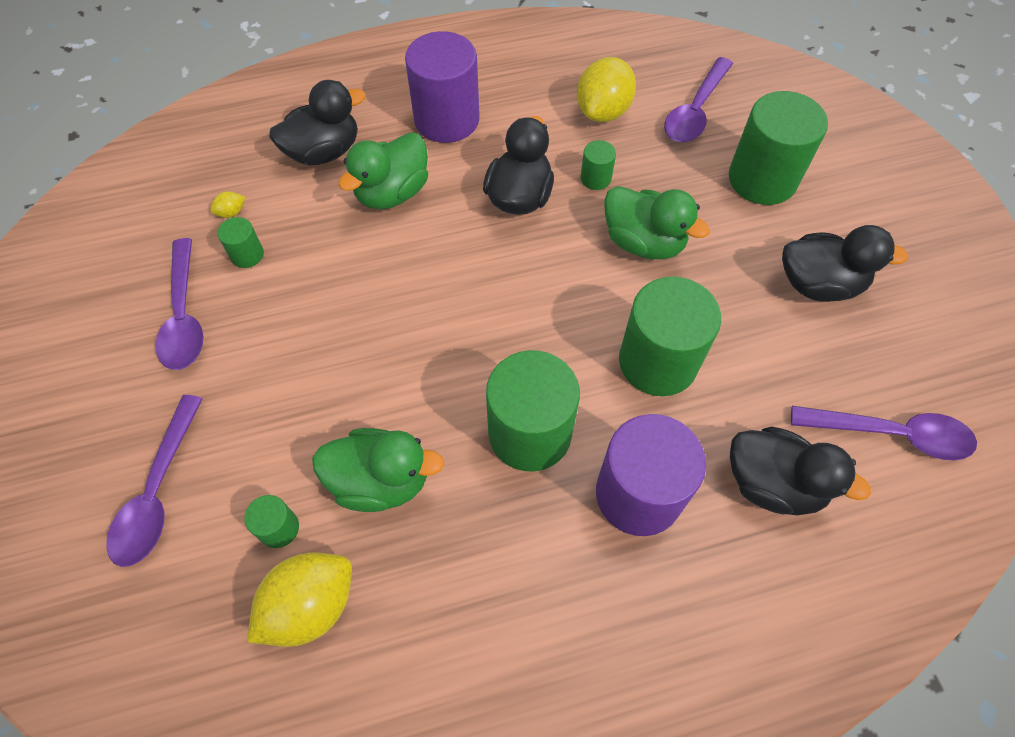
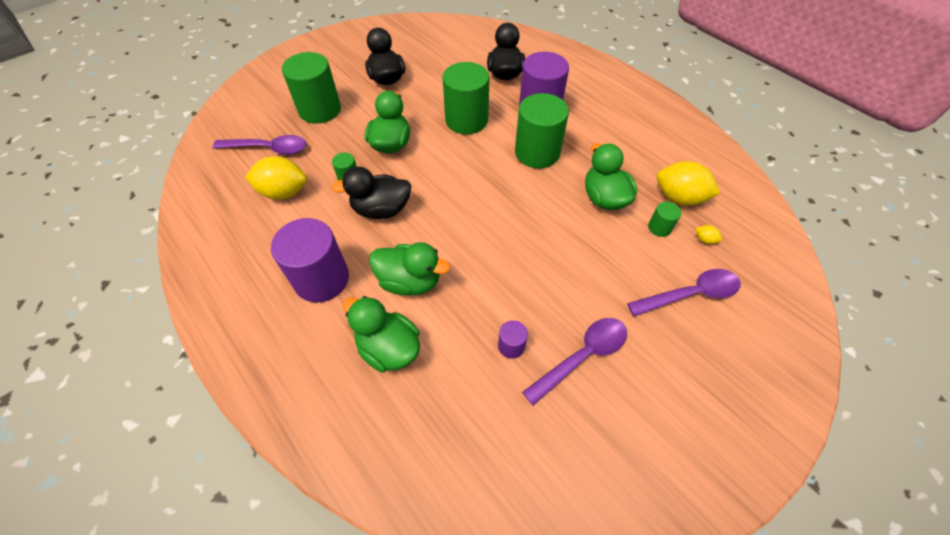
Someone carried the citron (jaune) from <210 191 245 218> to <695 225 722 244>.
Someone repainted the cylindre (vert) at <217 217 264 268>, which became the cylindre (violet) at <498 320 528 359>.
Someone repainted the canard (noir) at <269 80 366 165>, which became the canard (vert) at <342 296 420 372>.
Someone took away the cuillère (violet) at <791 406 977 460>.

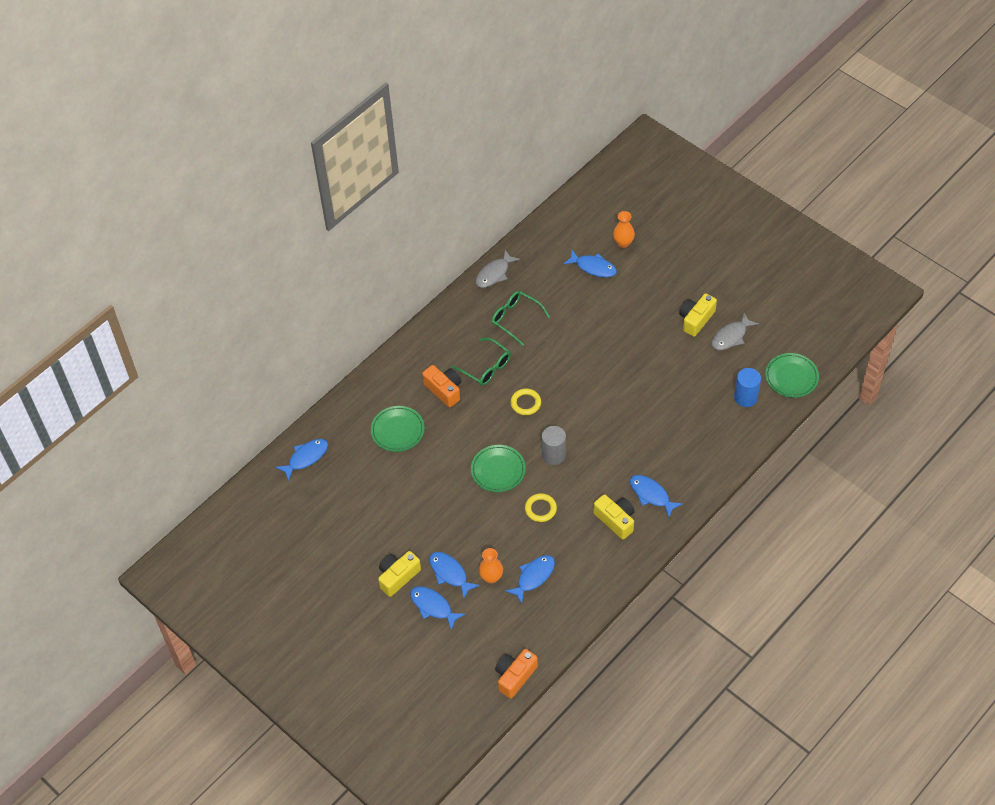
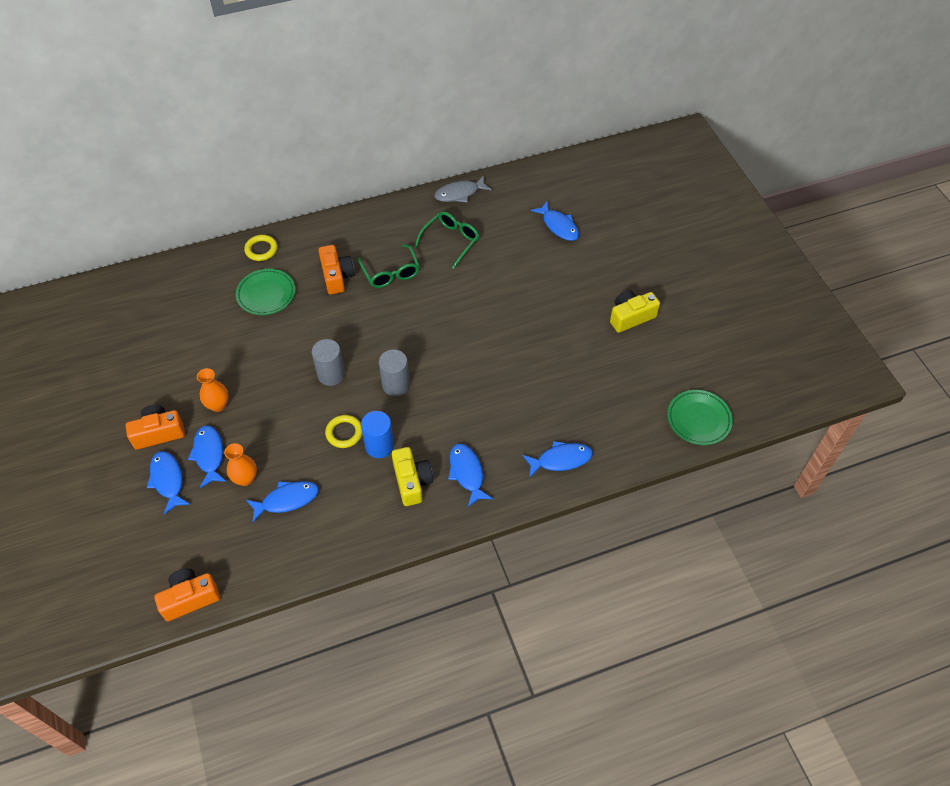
Someone carried the poisson (bleu) from <276 439 328 481> to <522 441 593 478>.
Someone repainted the appareil photo (jaune) at <378 551 421 597>, which became the appareil photo (orange) at <126 405 185 449>.
Someone swapped the assiette (vert) at <471 445 526 492> for the cylindre (gris) at <312 339 345 386>.
Someone rotated the lunettes (vert) at <491 291 550 346> by 60 degrees clockwise.
Someone carried the anneau (jaune) from <510 389 541 415> to <244 235 277 261>.
Someone carried the vase (orange) from <613 211 635 248> to <197 368 229 412>.
Someone took away the poisson (gris) at <711 313 759 350>.
Someone carried the cylindre (bleu) from <734 368 761 407> to <361 411 394 458>.

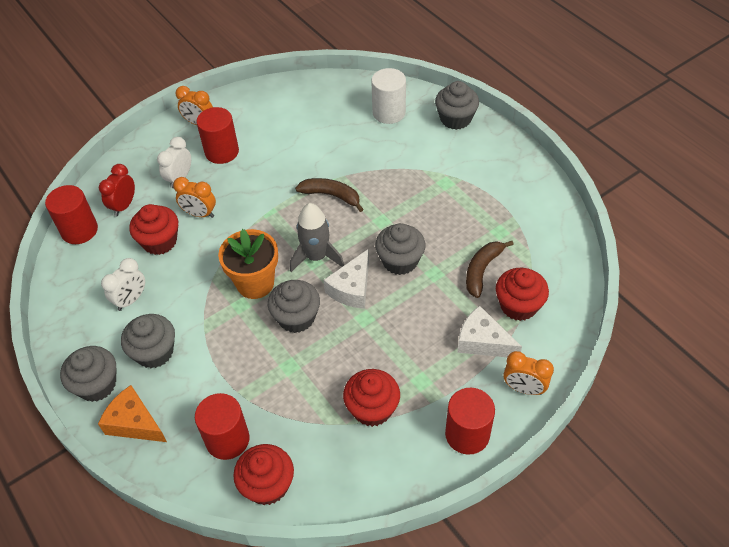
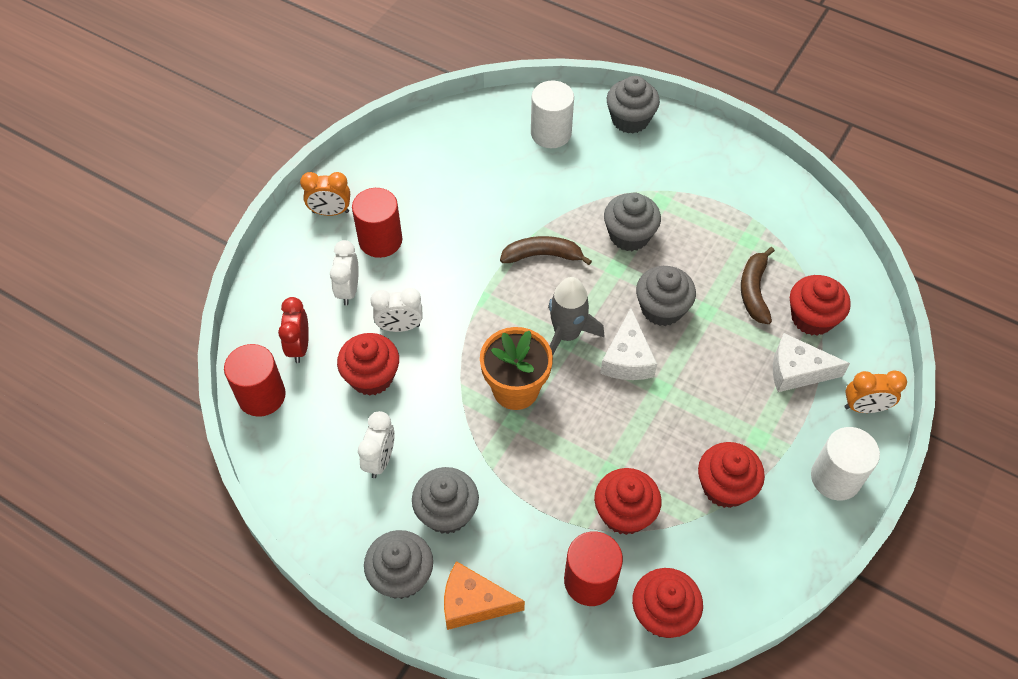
Someone repainted the réveil (orange) at <173 177 216 218>, which became the réveil (blanc) at <370 288 423 332>.
Someone carried the muffin (gris) from <268 280 320 333> to <604 193 661 251>.
Someone repainted the cylindre (rouge) at <445 388 495 455>, which became the cylindre (blanc) at <811 427 880 500>.
Someone put down the muffin (rouge) at <594 468 662 535>.

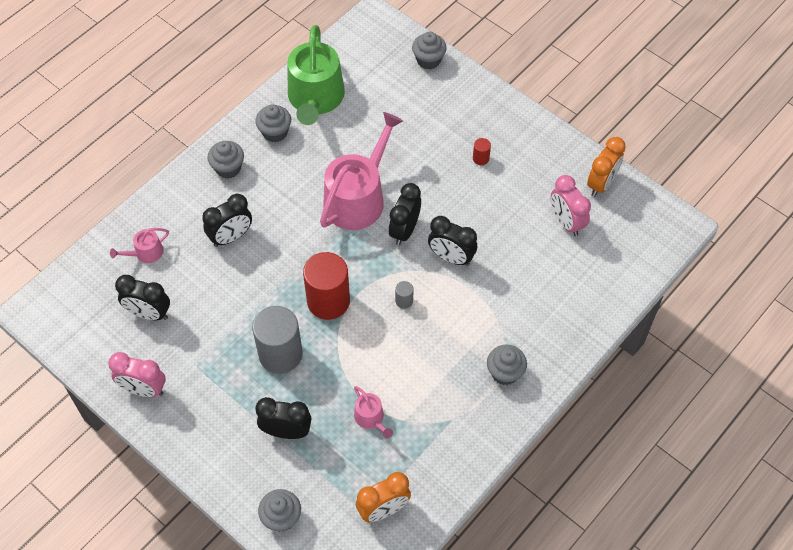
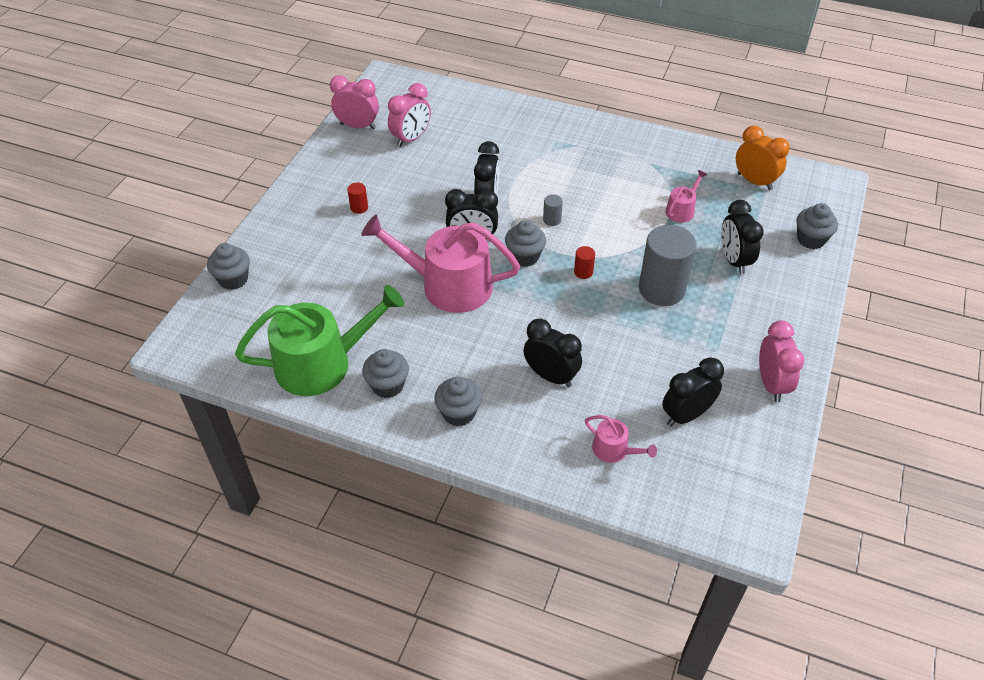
Someone rotated the réveil (noir) at <115 275 170 320> by 120 degrees counterclockwise.
Someone scaled the cylindre (rouge) at <303 252 350 320> by 0.42.
Someone carried the muffin (gris) from <487 345 527 385> to <505 220 546 267>.
Someone repainted the réveil (orange) at <587 137 626 197>, which became the réveil (rose) at <330 75 379 129>.

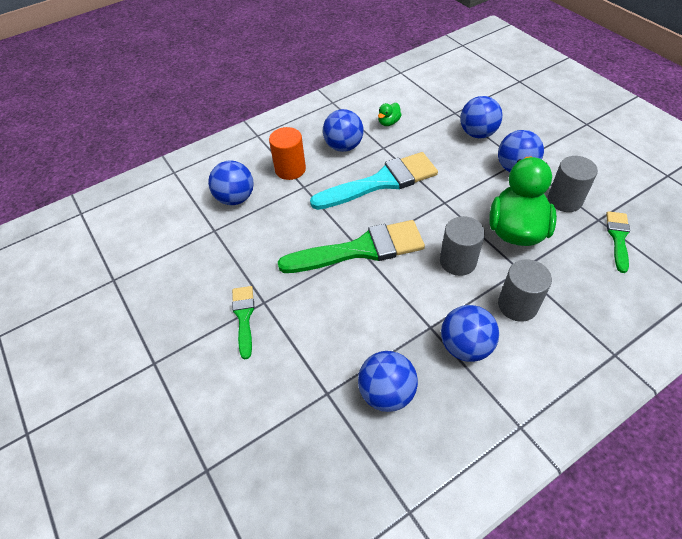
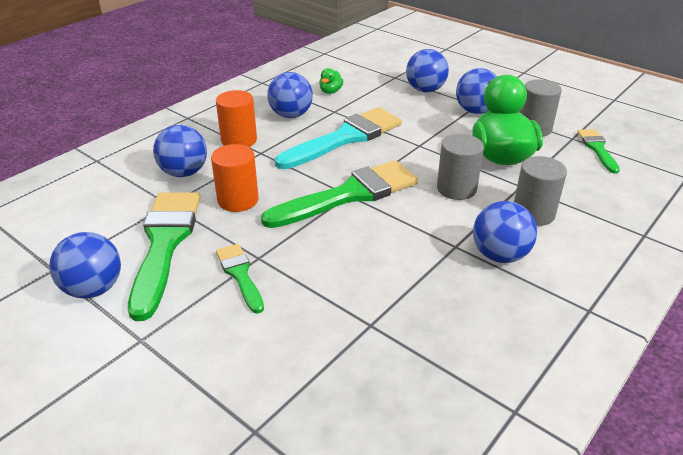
Someone carried the balle (bleu) from <358 351 418 412> to <49 232 121 299>.
Someone put down the pinceau (vert) at <128 192 200 321>.
Someone put down the cylindre (orange) at <211 144 259 212>.

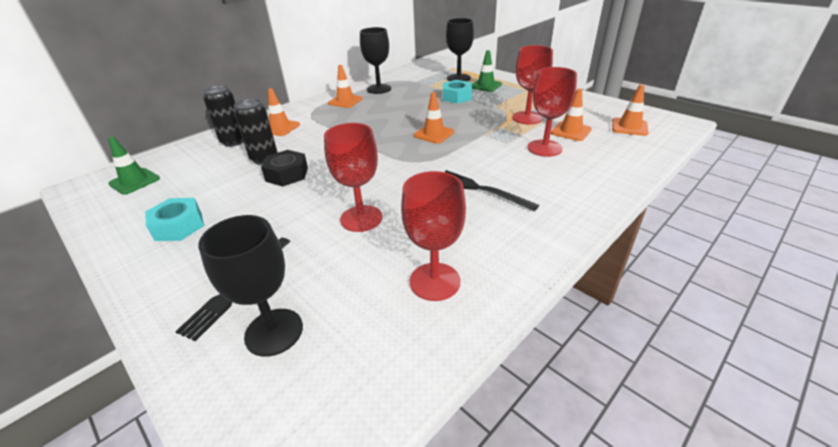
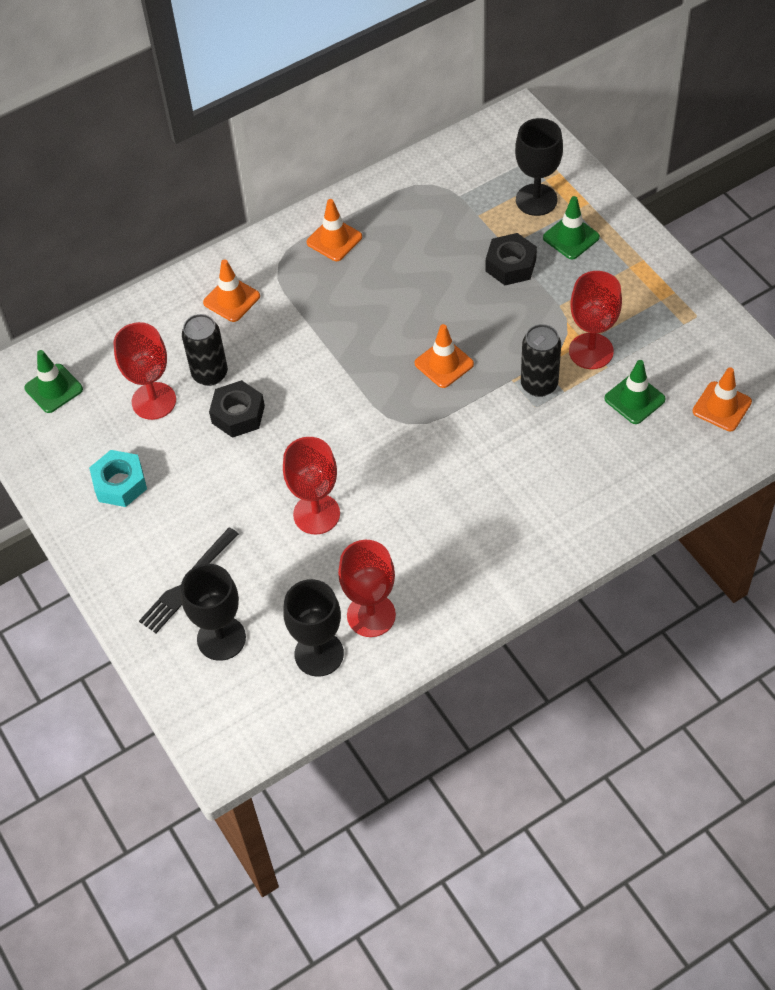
Someone carried the canette (noir) from <203 85 243 147> to <521 324 561 397>.
Someone carried the verre à pied (noir) from <360 27 391 94> to <283 579 344 677>.
Someone repainted the écrou (turquoise) at <443 80 472 104>, which became the écrou (noir) at <486 233 537 285>.
Someone took away the fourchette (noir) at <445 170 539 211>.
Someone carried the verre à pied (rouge) from <528 67 577 157> to <114 322 176 420>.
Someone repainted the cône de chantier (orange) at <551 88 592 141>, which became the cône de chantier (vert) at <604 360 666 424>.

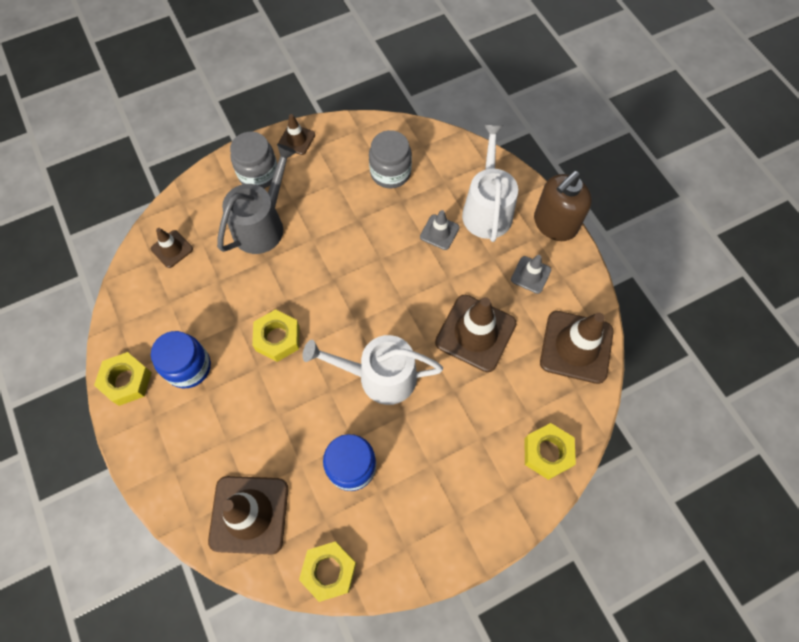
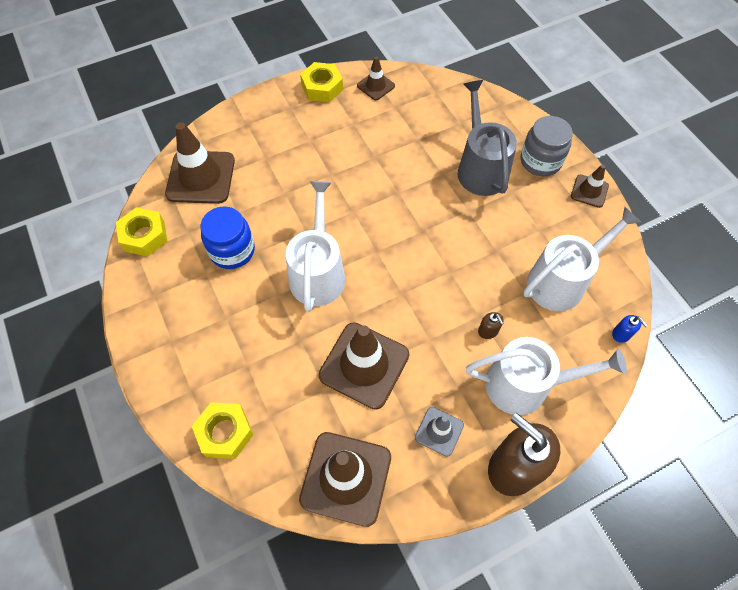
Someone carried the cône de chantier (marron) from <151 228 193 268> to <357 56 395 100>.
Someone took away the bocal (bleu) at <151 331 211 388>.
Someone rotated the arrosoir (gris) at <217 144 296 254> by 135 degrees counterclockwise.
Someone took away the écrou (jaune) at <252 309 299 362>.
Someone swapped the bocal (gris) at <369 130 412 188> for the arrosoir (blanc) at <523 207 641 311>.
Someone swapped the cône de chantier (gris) at <420 210 459 250> for the distributeur de savon (marron) at <478 312 504 339>.
Someone put down the distributeur de savon (bleu) at <612 315 648 343>.

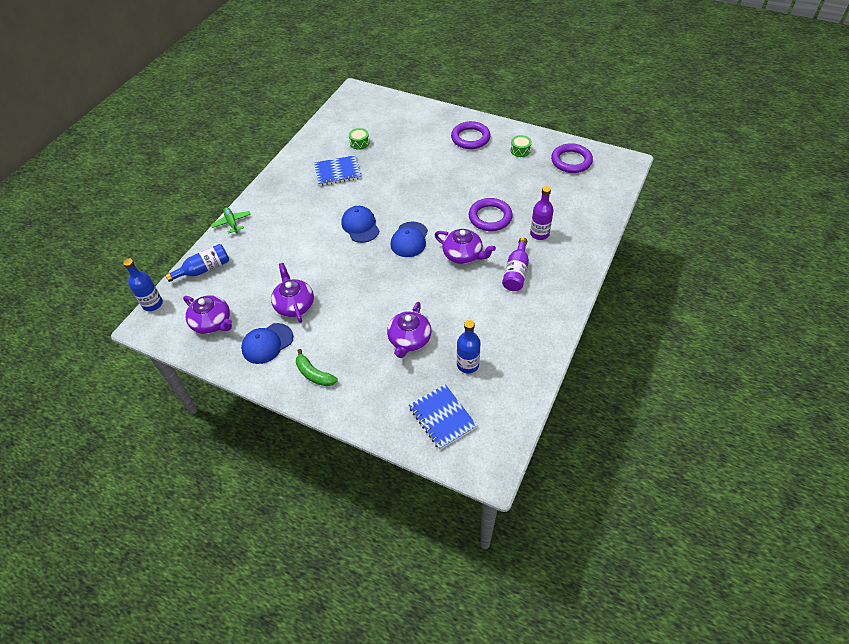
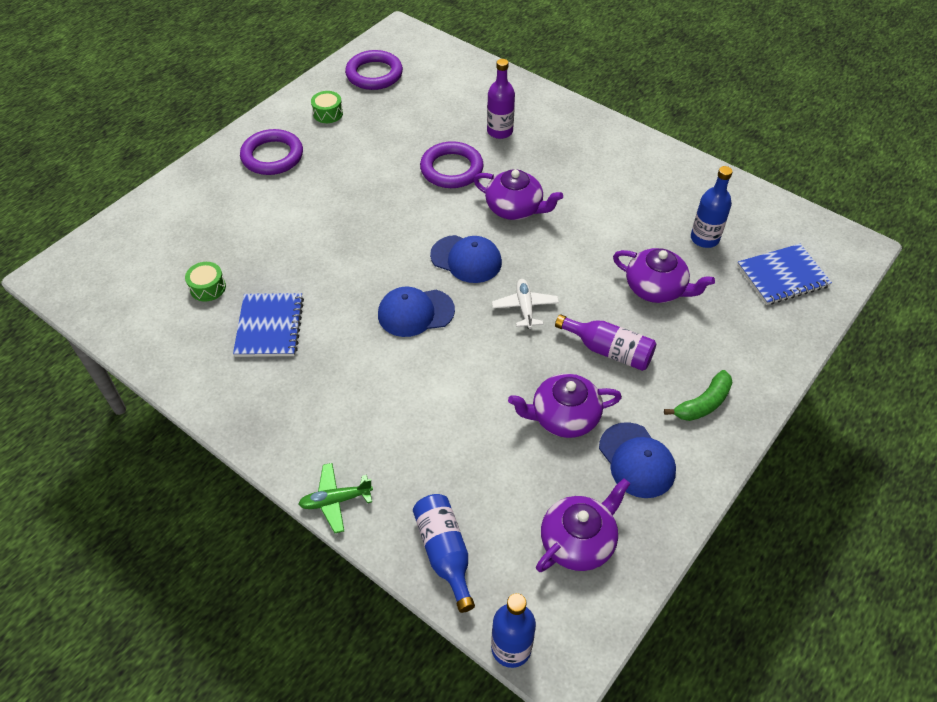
Someone rotated the théière (violet) at <435 229 496 264> by 75 degrees clockwise.
Someone carried the bouteille (violet) from <502 237 529 291> to <555 314 656 371>.
Someone put down the avion (blanc) at <492 279 559 329>.

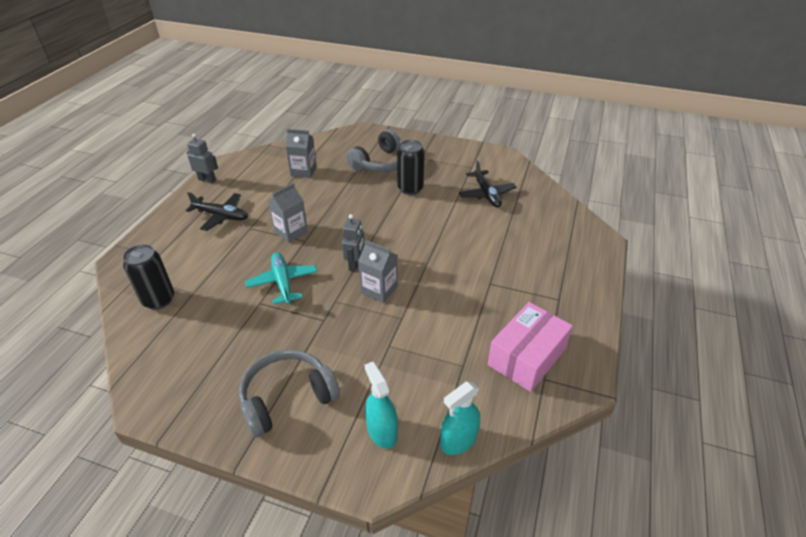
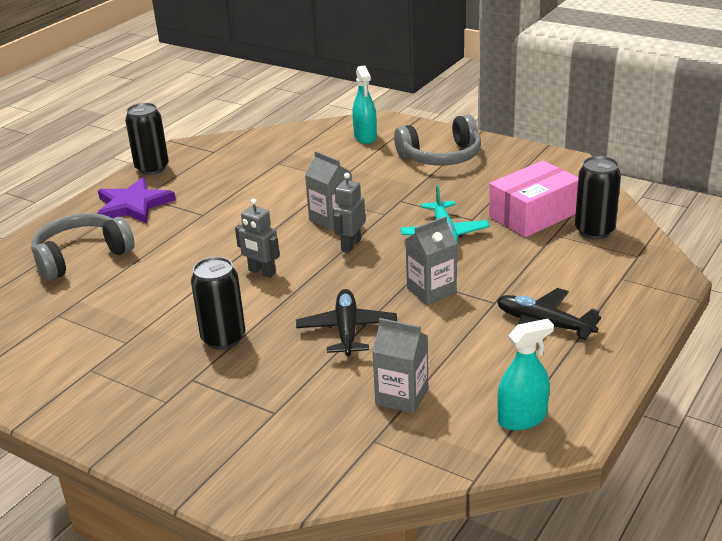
Someone carried the robot (gris) from <187 134 218 183> to <235 198 280 278>.
Someone carried the casque audio (gris) from <347 129 402 172> to <31 213 135 281>.
Someone carried the vaporisateur (turquoise) from <440 382 480 455> to <497 319 554 430>.
Someone carried the avion (noir) from <459 160 517 207> to <296 289 397 356>.
Someone carried the boîte (rose) from <487 302 573 392> to <489 161 578 237>.
Someone put down the étoile (violet) at <97 177 176 223>.
Someone put down the canette (noir) at <125 103 169 175>.

